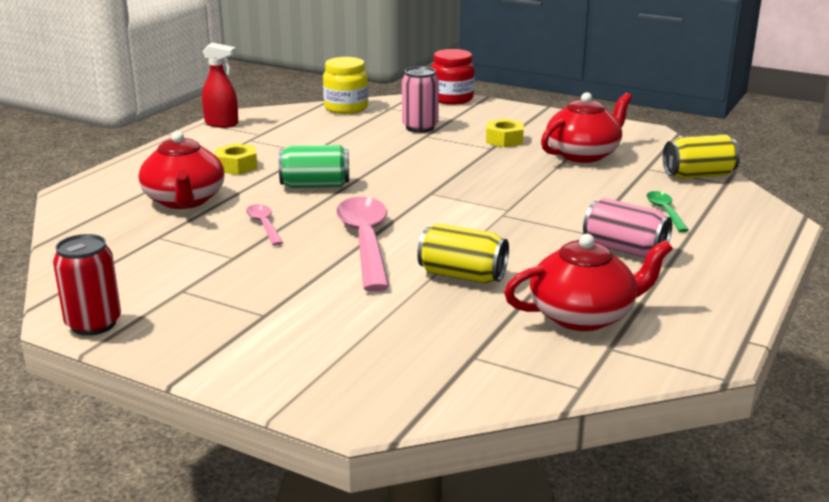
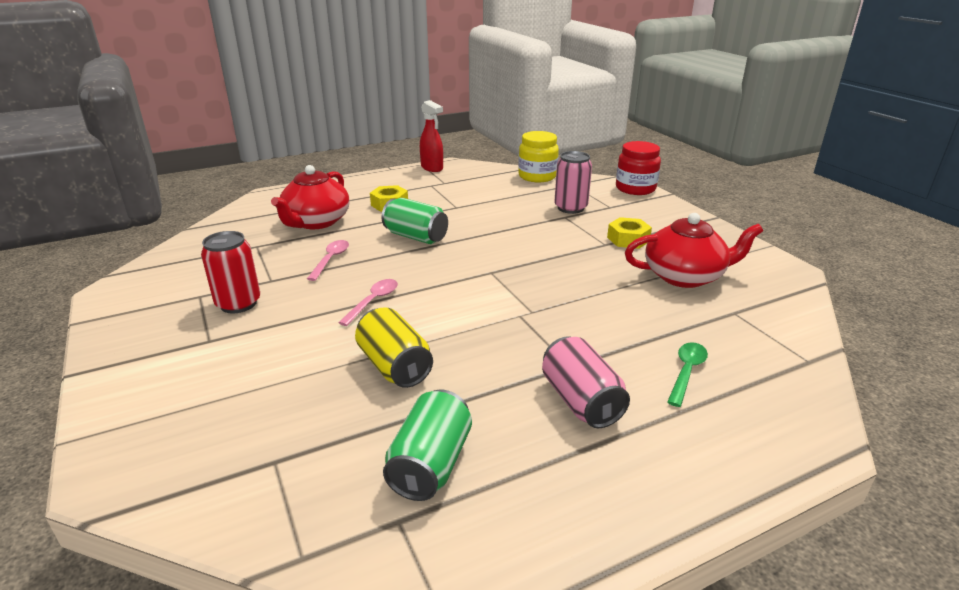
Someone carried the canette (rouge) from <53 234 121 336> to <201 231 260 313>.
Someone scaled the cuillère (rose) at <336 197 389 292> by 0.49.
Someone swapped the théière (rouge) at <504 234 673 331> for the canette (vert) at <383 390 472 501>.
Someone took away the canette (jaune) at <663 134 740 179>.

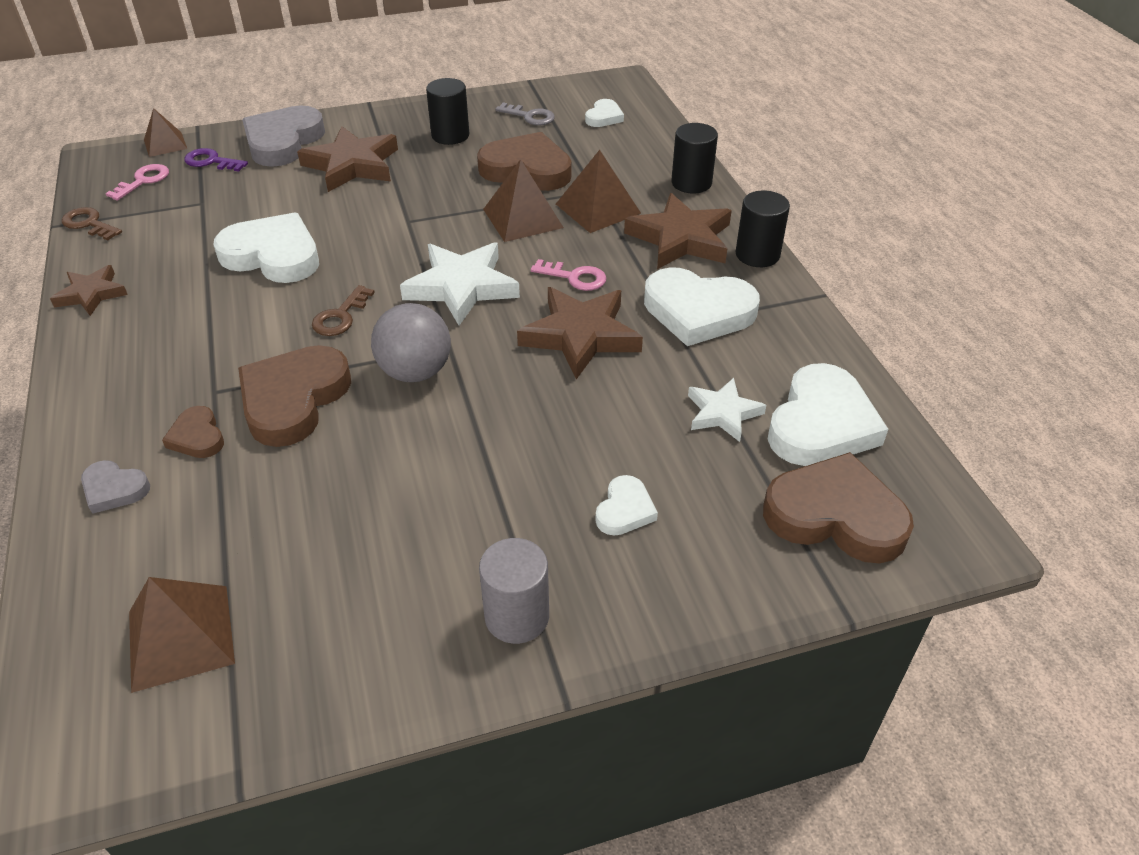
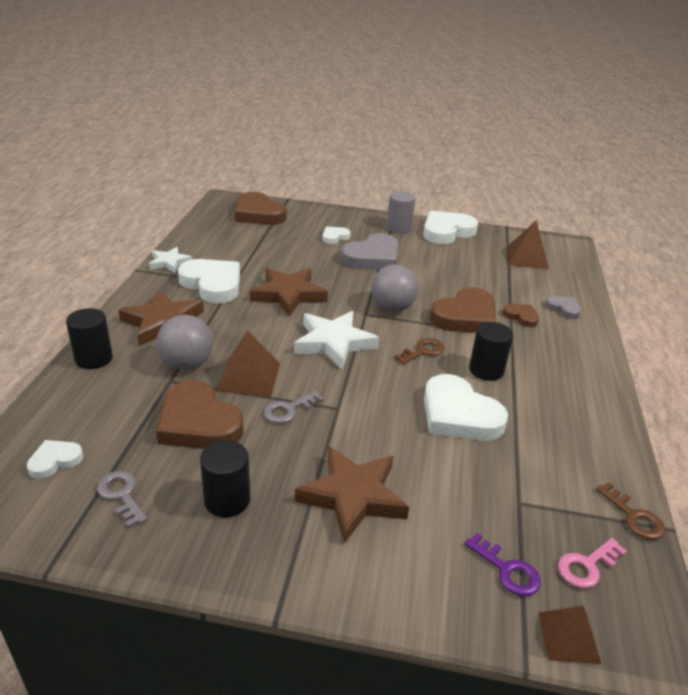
Someone took away the étoile (marron) at <50 265 128 316>.
Someone rotated the cœur (marron) at <162 406 224 458> by 45 degrees counterclockwise.
Someone carried the cœur (gris) from <242 105 325 167> to <341 233 399 270>.
Someone took away the clé (rose) at <531 259 606 291>.
Someone swapped the pyramide (marron) at <556 150 641 233> for the balle (gris) at <157 315 213 370>.
Someone carried the étoile (blanc) from <688 378 766 442> to <149 247 192 273>.
Someone carried the cylindre (noir) from <736 190 790 267> to <469 322 513 381>.
Someone carried the cœur (blanc) from <768 363 888 466> to <423 211 478 244>.
Someone put down the clé (gris) at <263 390 324 424>.

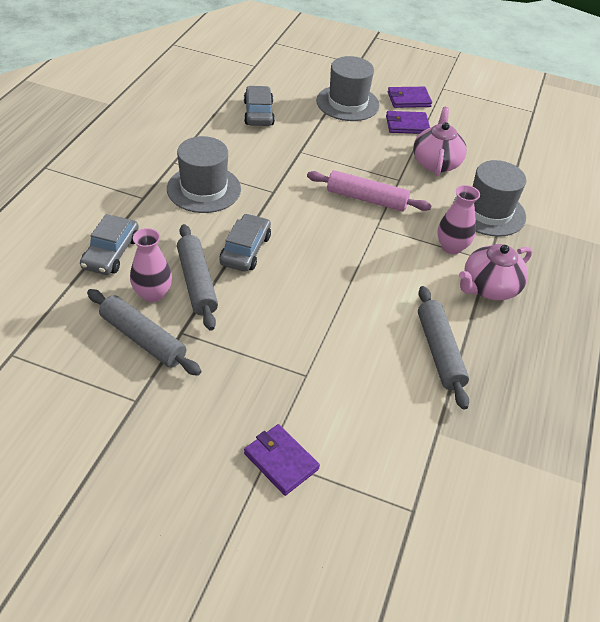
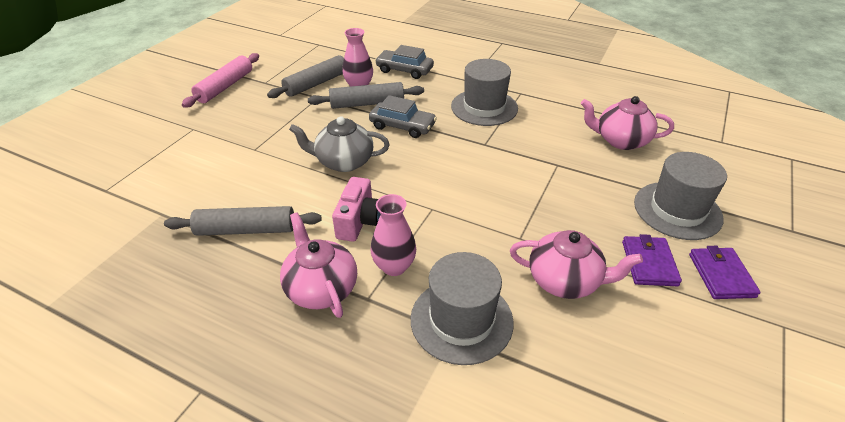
Someone swapped the voiture (gris) at <244 86 275 126> for the théière (rose) at <581 96 674 150>.
Someone took away the portefeuille (violet) at <244 424 320 496>.
Someone carried the rouleau à pâtisserie (rose) from <307 170 432 211> to <182 53 259 108>.
Someone put down the théière (gris) at <289 116 390 172>.
Someone put down the appareil photo (rose) at <332 177 381 242>.

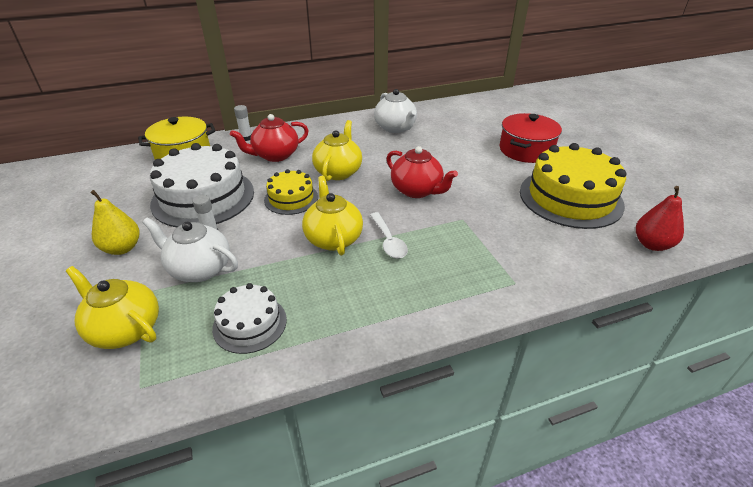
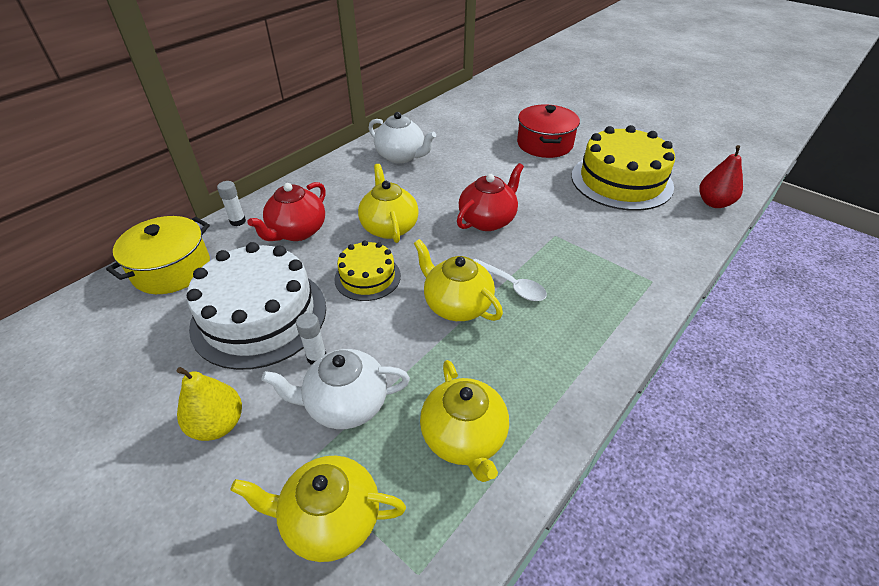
Someone swapped the gâteau (blanc) at <212 283 287 354> for the théière (jaune) at <420 360 509 482>.
Someone rotated the théière (rouge) at <387 146 458 198> by 60 degrees counterclockwise.

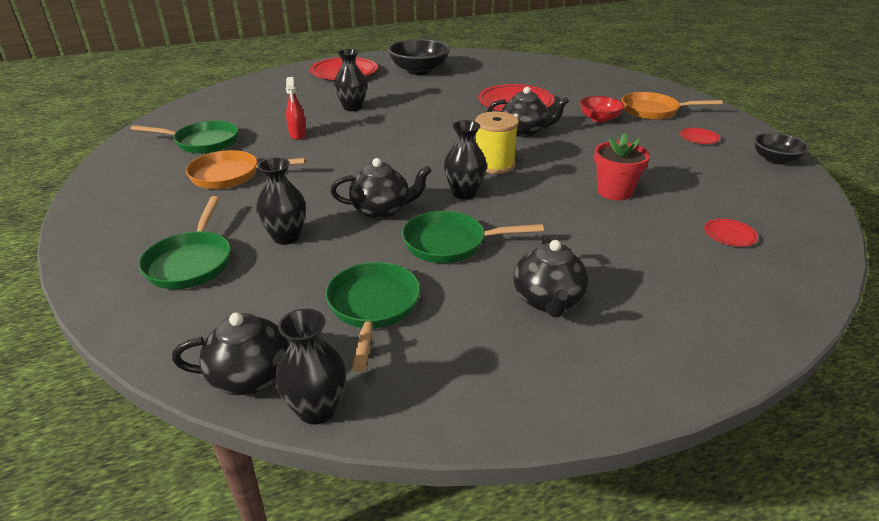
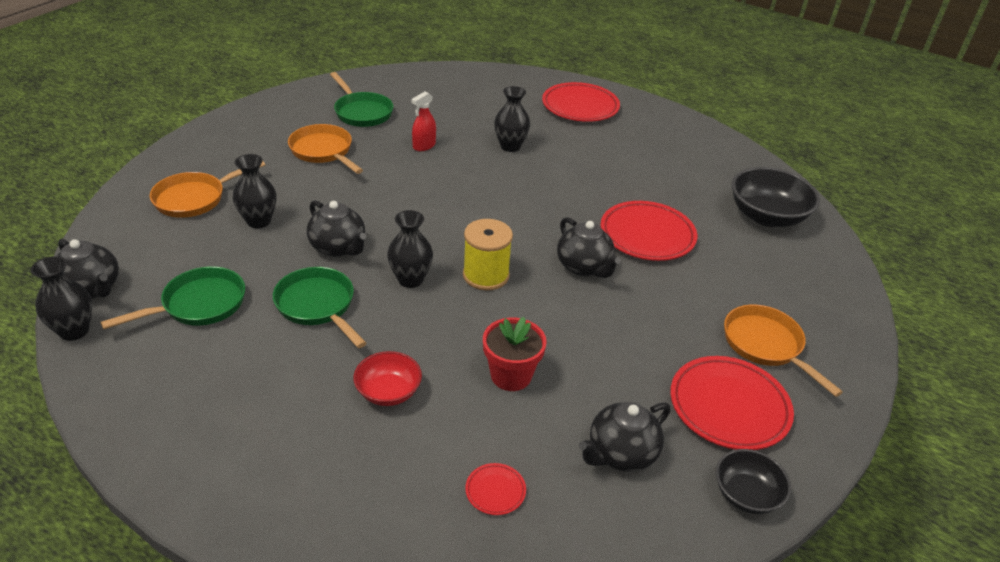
Someone repainted the poêle (vert) at <138 196 231 289>, which became the poêle (orange) at <150 161 265 218>.
Someone carried the bol (noir) from <388 39 450 75> to <732 167 820 227>.
Someone carried the théière (noir) from <514 235 589 317> to <579 402 670 472>.
Someone carried the bol (rouge) from <580 96 625 123> to <353 351 422 406>.
Someone scaled the assiette (rouge) at <680 128 720 144> by 2.24.

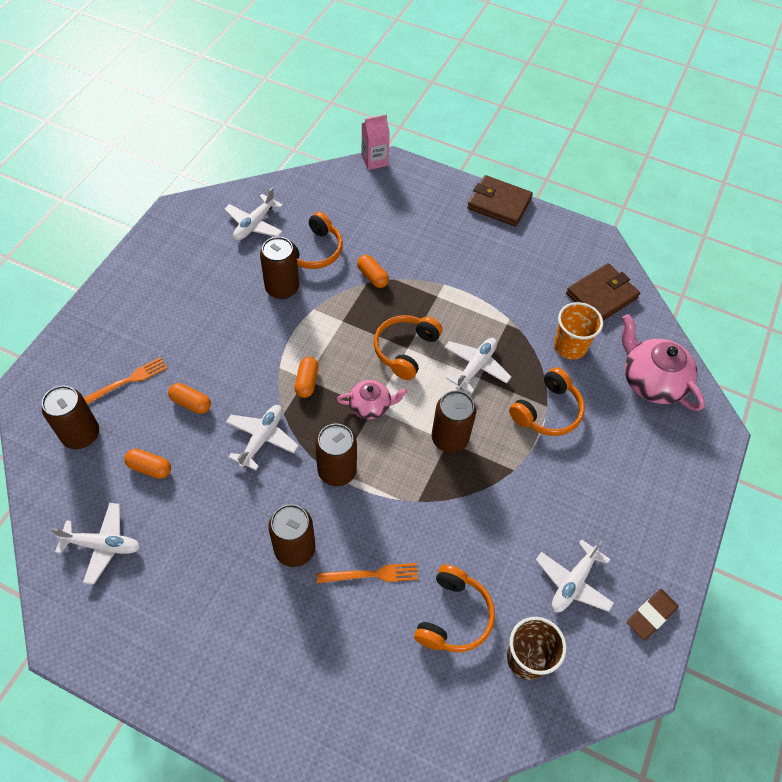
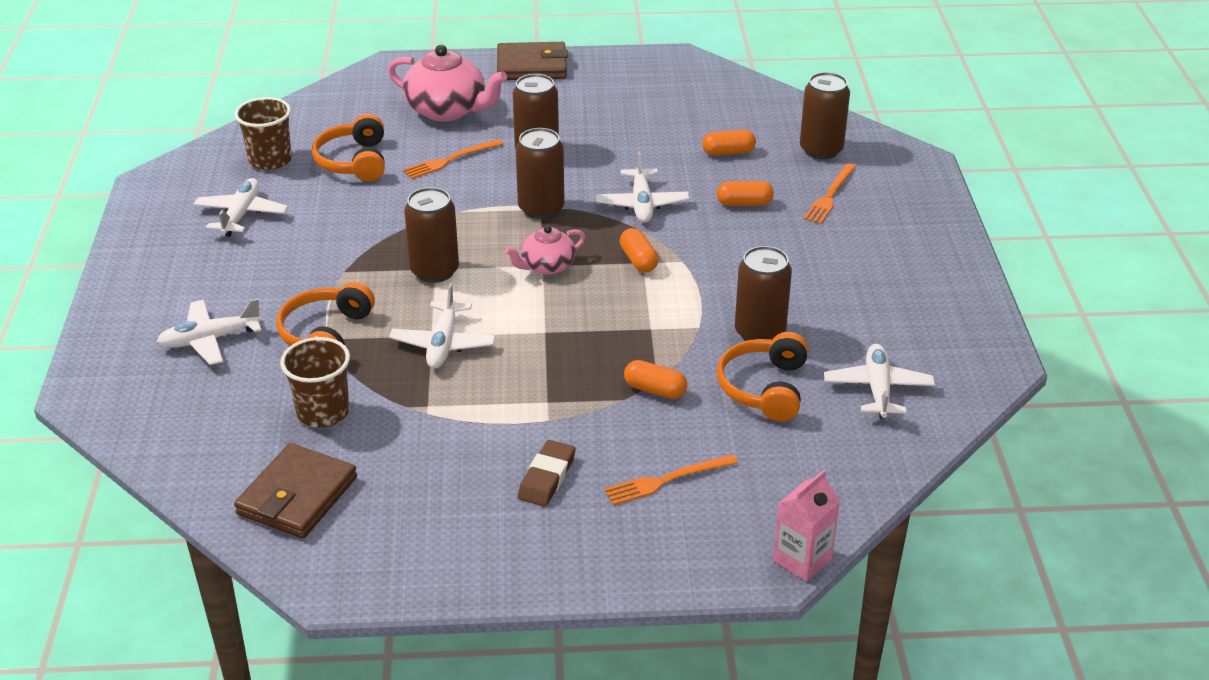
Someone carried the avion (blanc) from <51 503 140 585> to <157 298 262 365>.
Someone took away the casque audio (orange) at <374 315 442 380>.
Someone carried the portefeuille (marron) from <467 175 533 227> to <497 42 568 80>.
Someone repainted the gobelet (orange) at <554 302 603 359>, which became the gobelet (marron) at <280 337 350 428>.
Someone carried the théière (rose) from <622 314 705 411> to <388 45 507 121>.
Someone carried the gomme (marron) from <627 589 678 640> to <518 440 576 507>.
Someone put down the fourchette (orange) at <604 454 738 505>.

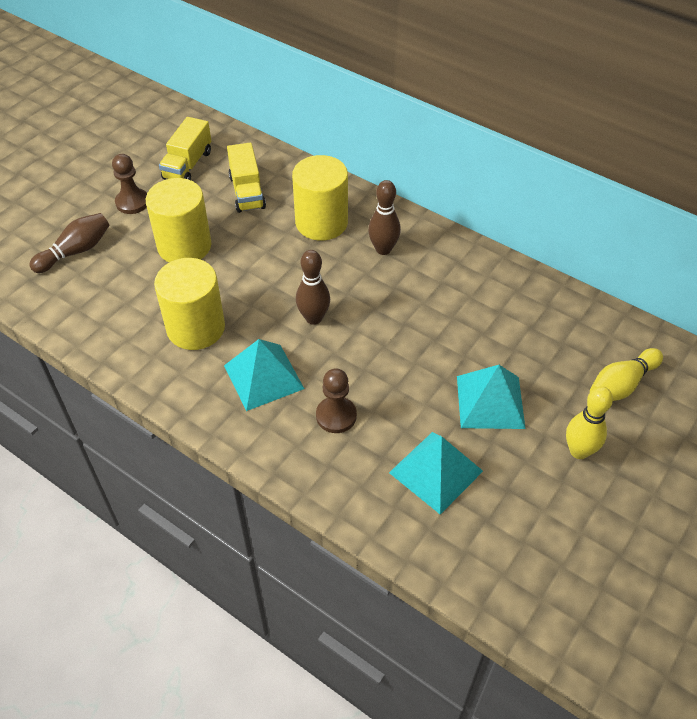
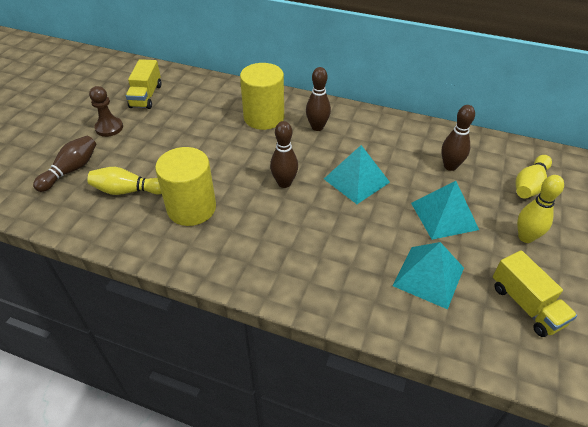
Someone took away the cylindre (jaune) at <146 178 211 262>.
Someone carried the pyramide (turquoise) from <224 339 304 411> to <324 145 390 204>.
Someone carried the camion (jaune) from <227 143 266 213> to <493 250 577 337>.
Someone took away the pion (marron) at <316 369 357 433>.
Someone put down the quille (jaune) at <87 167 162 195>.
Someone put down the quille (marron) at <441 105 475 171>.

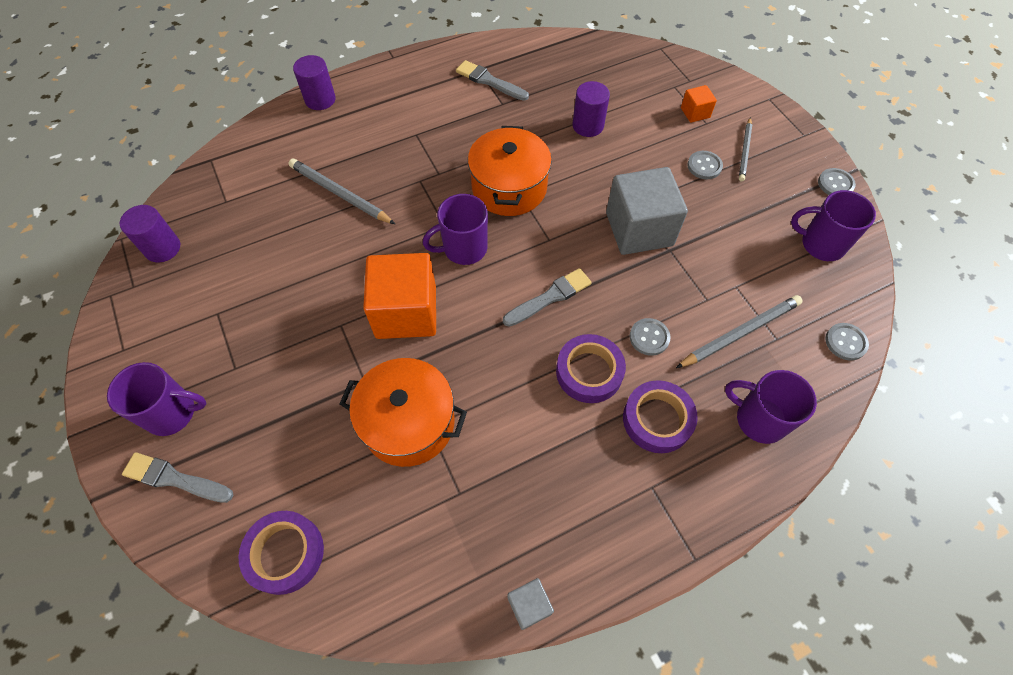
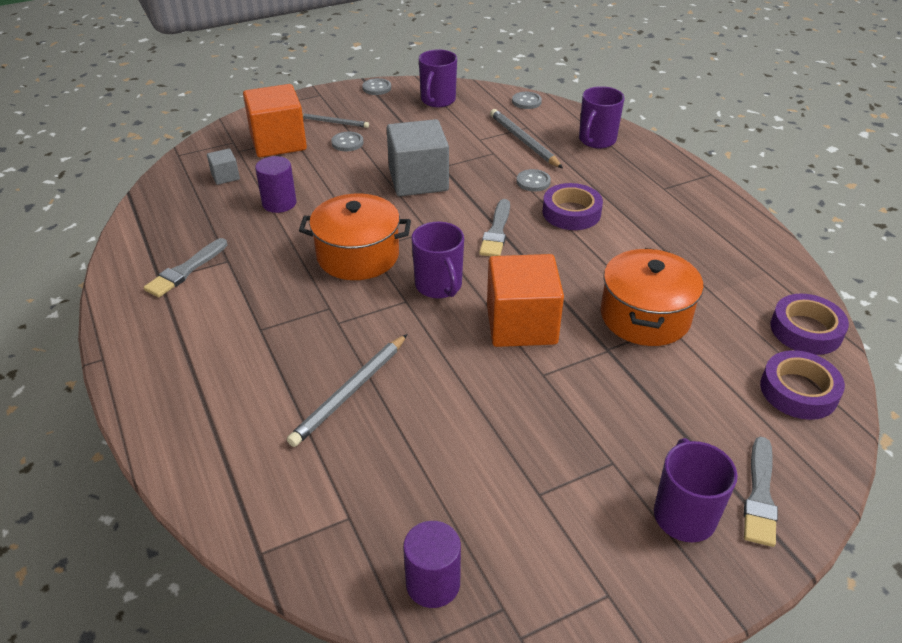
Someone took away the cylindre (violet) at <293 55 336 110>.
Someone rotated the pinceau (gris) at <503 268 592 327> by 135 degrees counterclockwise.
Someone carried the cube (gris) from <507 578 554 630> to <207 148 240 185>.
Someone carried the ruban adhésif (violet) from <623 380 698 453> to <770 294 849 355>.
Someone scaled the cube (orange) at <681 85 717 123> by 2.19.

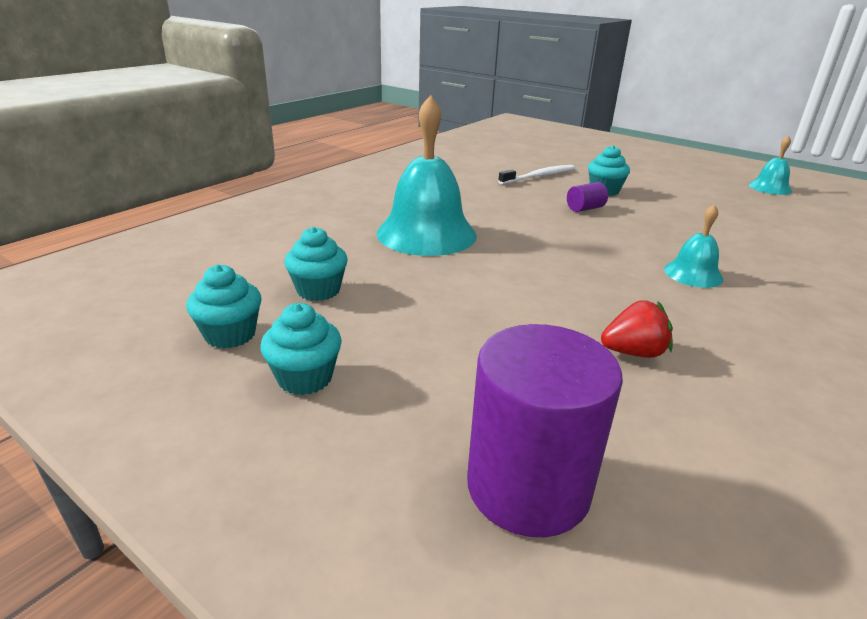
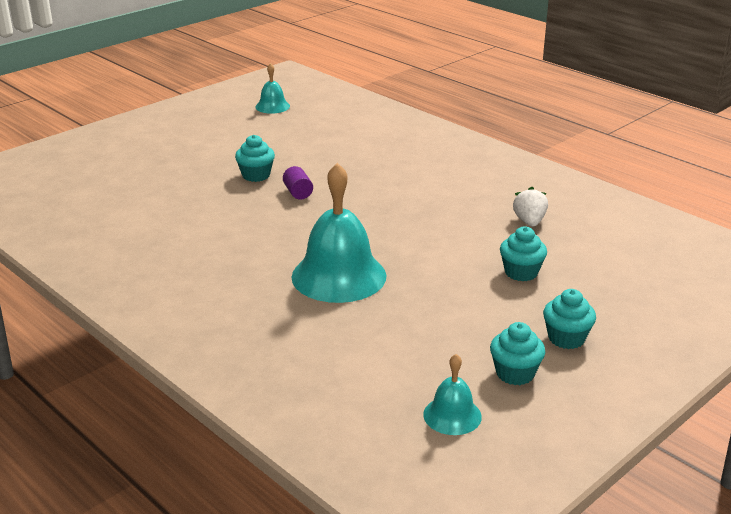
Someone carried the muffin (turquoise) from <284 227 348 301> to <500 227 547 282>.
Someone took away the cylindre (violet) at <467 324 623 537>.
Someone took away the brosse à dents (blanc) at <498 165 575 185>.
Someone repainted the fraise (rouge) at <601 300 673 358>, which became the fraise (blanc) at <513 187 548 227>.
Someone carried the cloche (turquoise) from <664 204 723 288> to <423 354 482 435>.

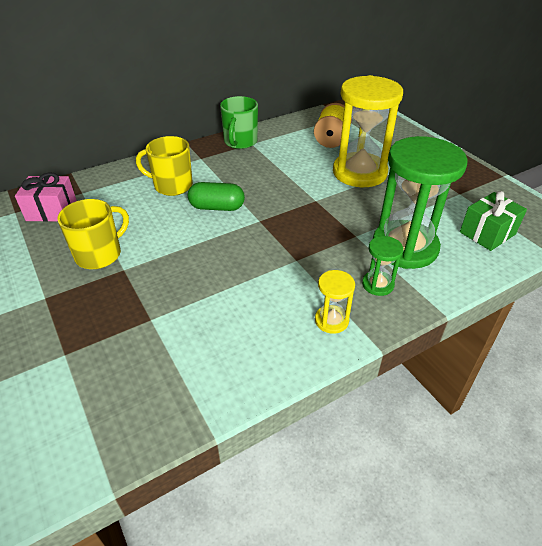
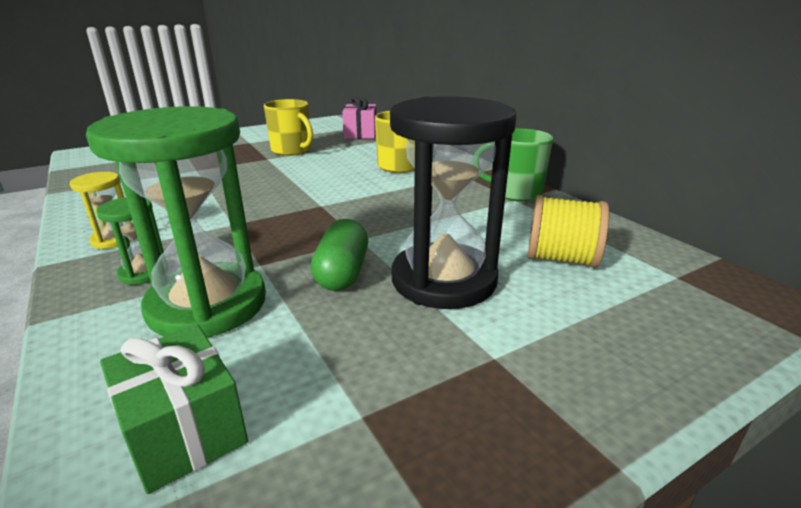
Someone carried the gélule (vert) from <188 182 245 211> to <311 219 368 291>.
Someone repainted the sablier (jaune) at <333 75 403 187>, which became the sablier (noir) at <390 96 516 309>.

